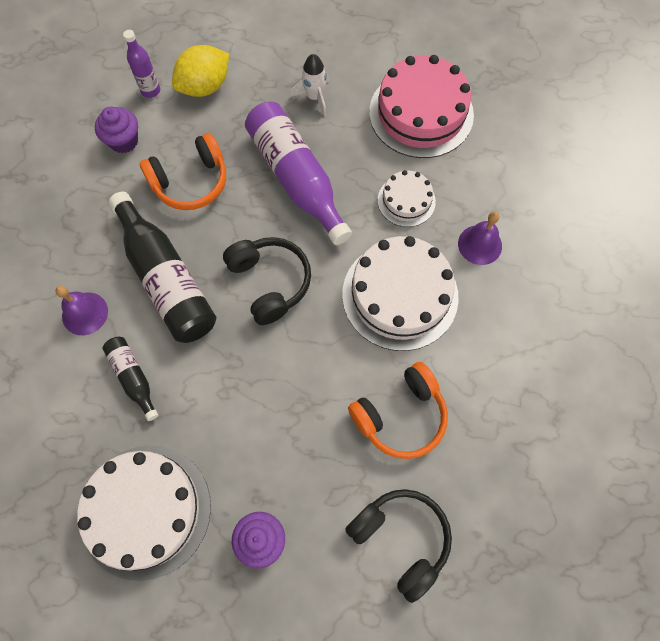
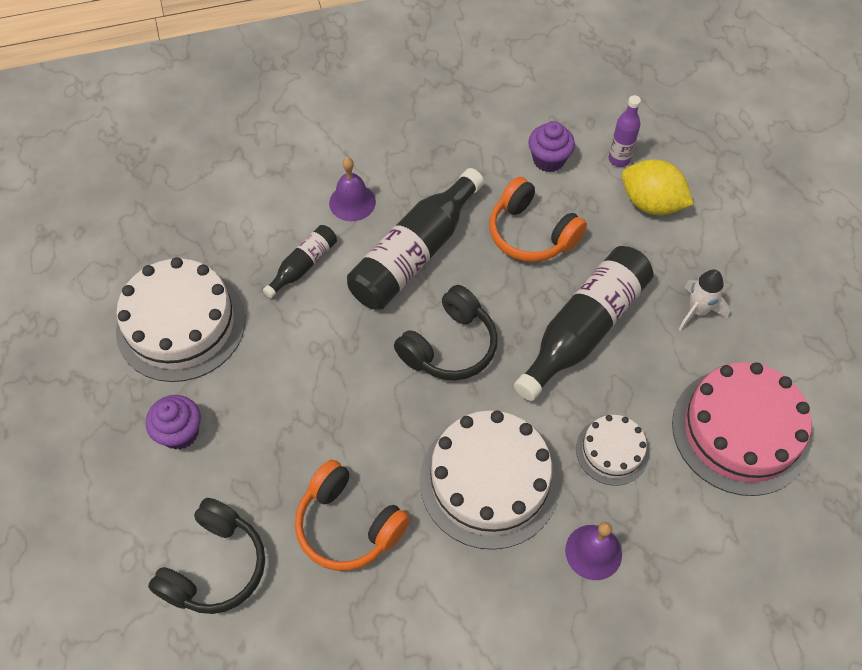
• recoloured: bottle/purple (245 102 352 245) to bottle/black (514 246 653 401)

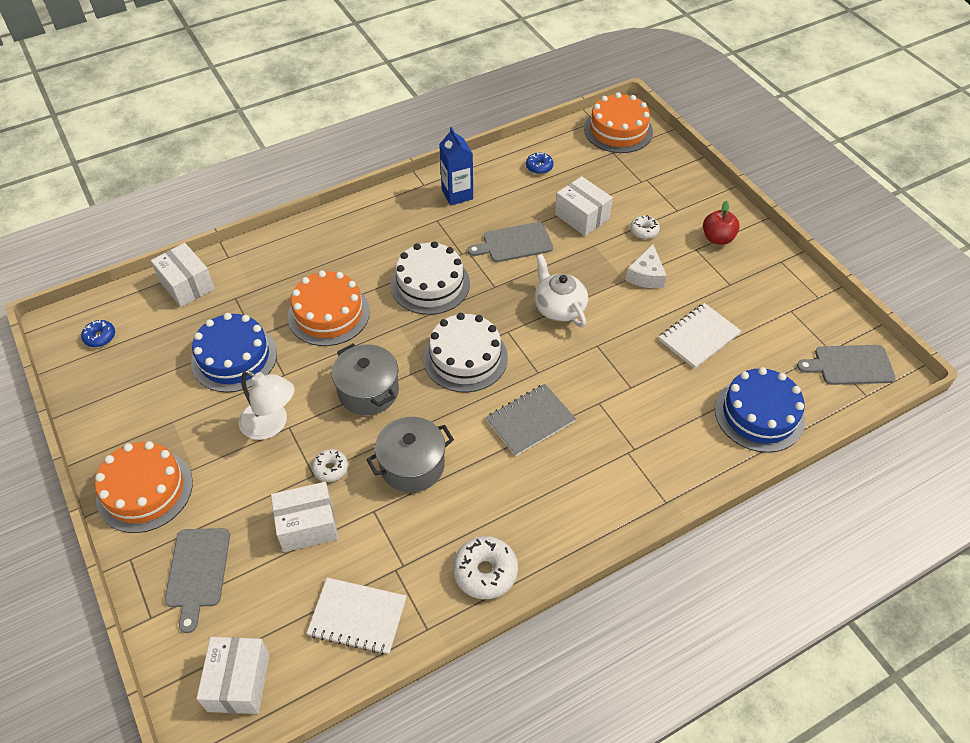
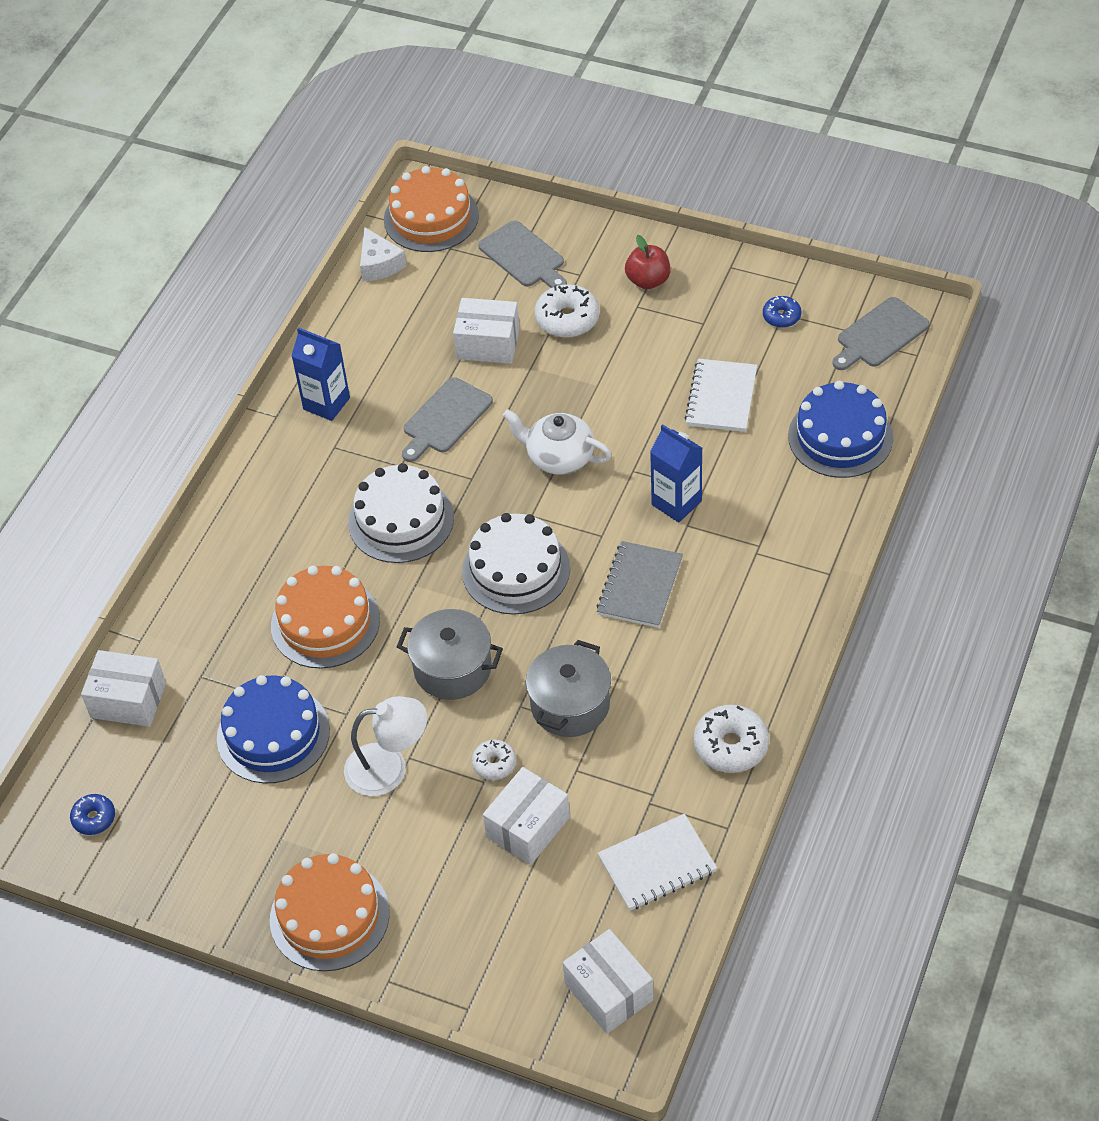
• added: carton/blue (650 424 702 522)
• moved: cutting board/grey (165 528 230 633) to (478 220 567 288)
• moved: donut/blue (526 152 553 174) to (763 296 801 328)
• moved: cheese/white (625 244 667 288) to (360 227 406 281)
• resized: donut/white (630 215 660 239) = (535 284 599 338) x1.69

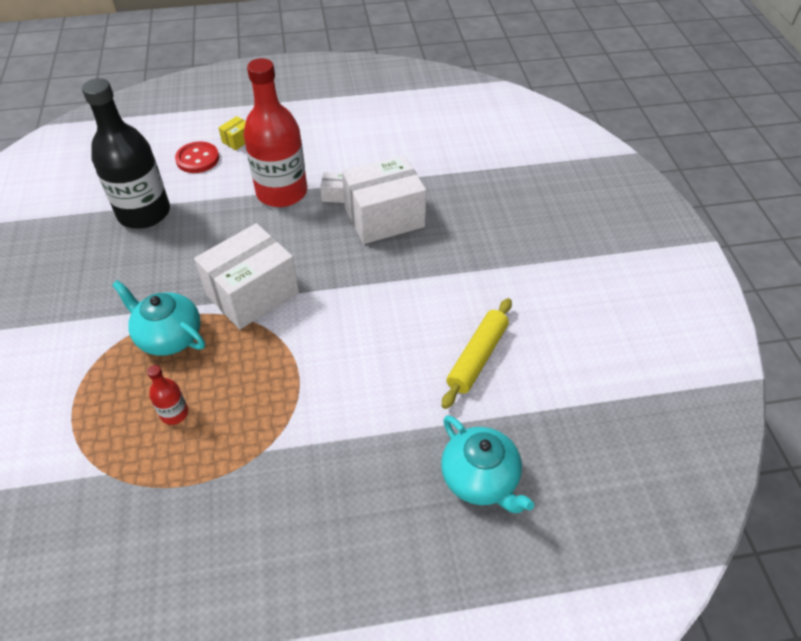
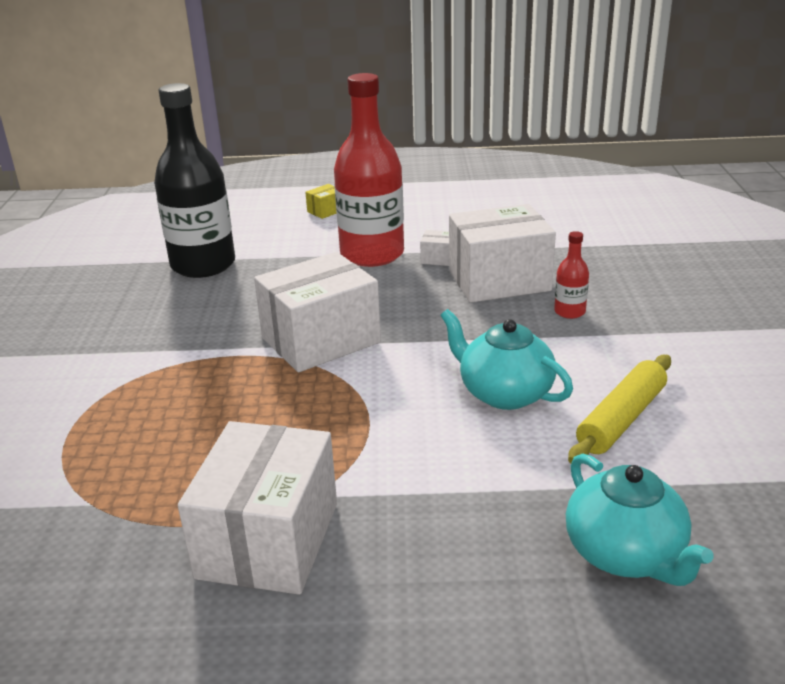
• removed: button/red (175 141 219 173)
• added: box/white (178 421 337 595)
• moved: teapot/turquoise (112 280 205 356) to (440 309 573 410)
• moved: bottle/red (147 365 188 425) to (554 231 589 319)

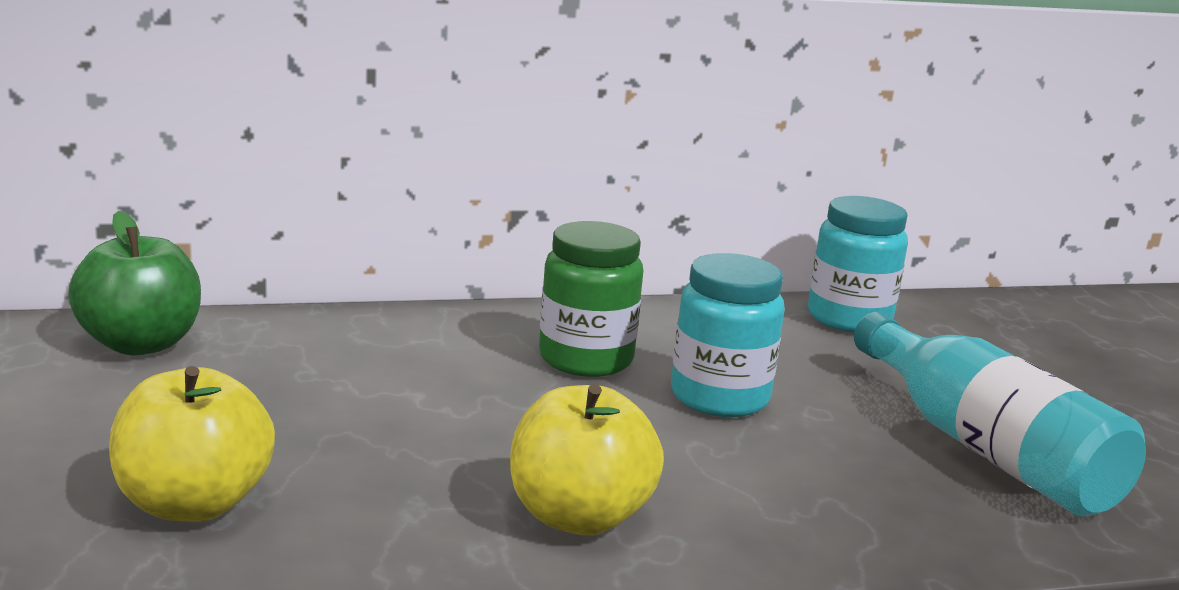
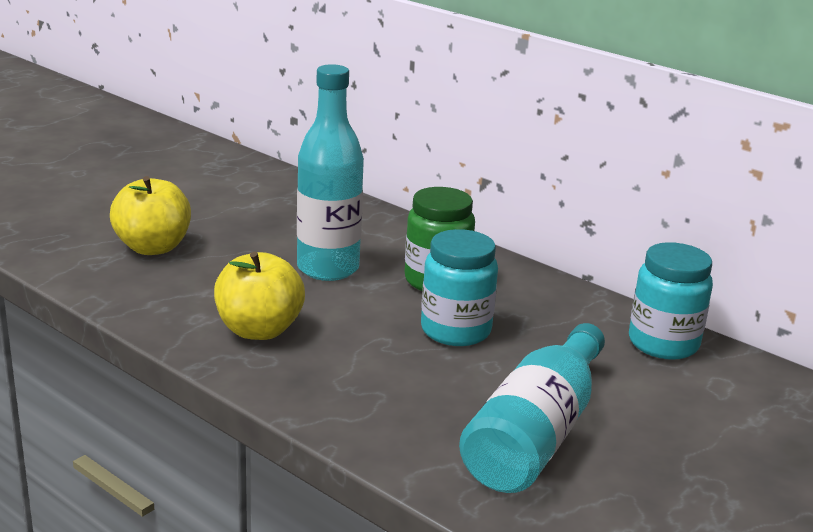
• removed: apple/green (68 211 201 355)
• added: bottle/turquoise (297 64 364 281)

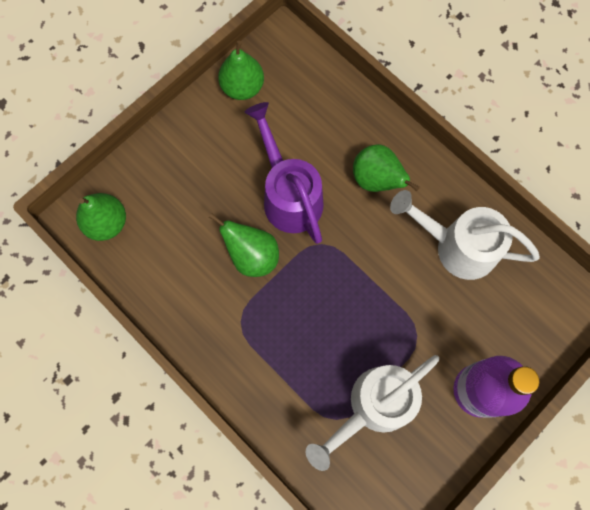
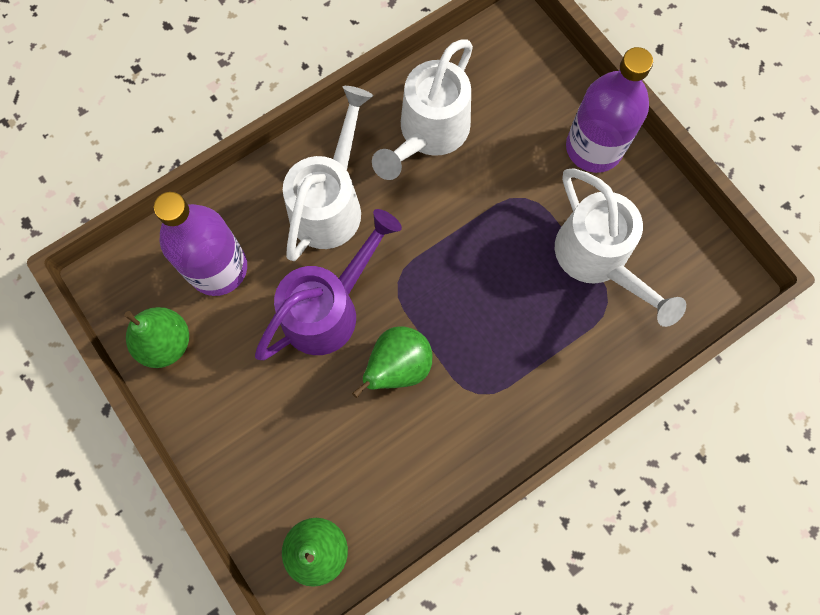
• added: bottle/purple (154 192 247 296)
• replaced: pear/green (353 144 420 192) to watering can/white (283 86 373 261)
• turned: watering can/purple (245 102 324 244) = (255 209 402 360) 150 degrees clockwise

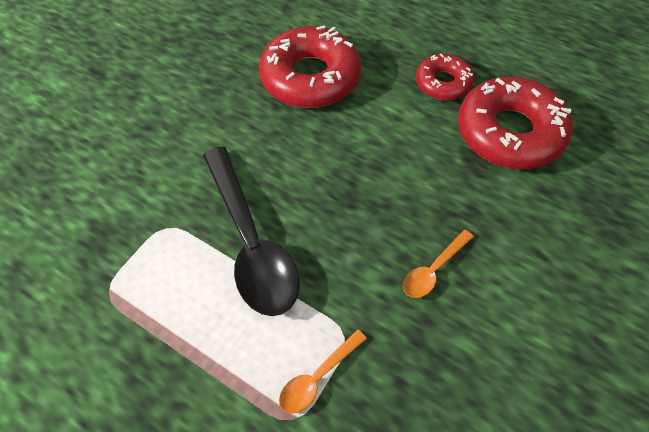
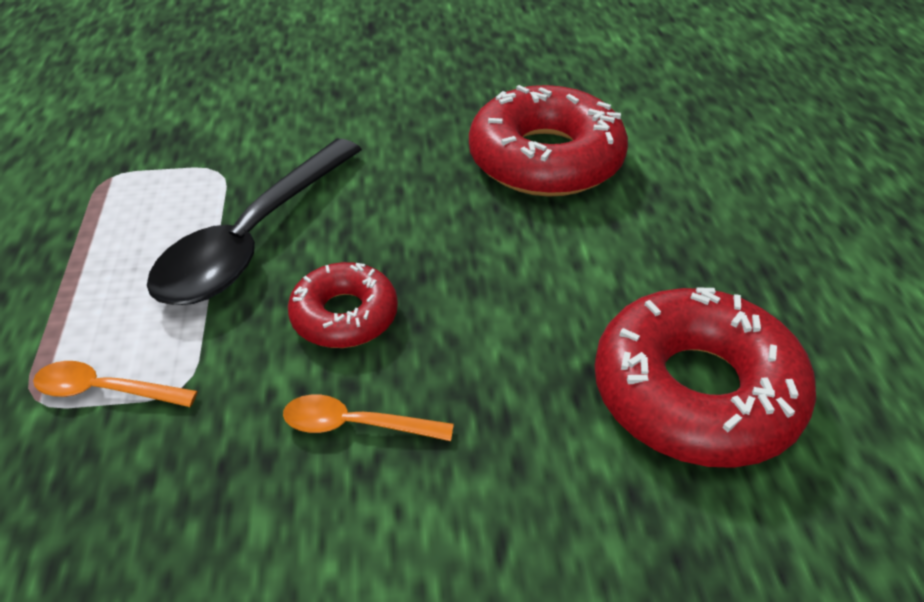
• moved: donut/red (416 54 474 100) to (288 262 398 348)

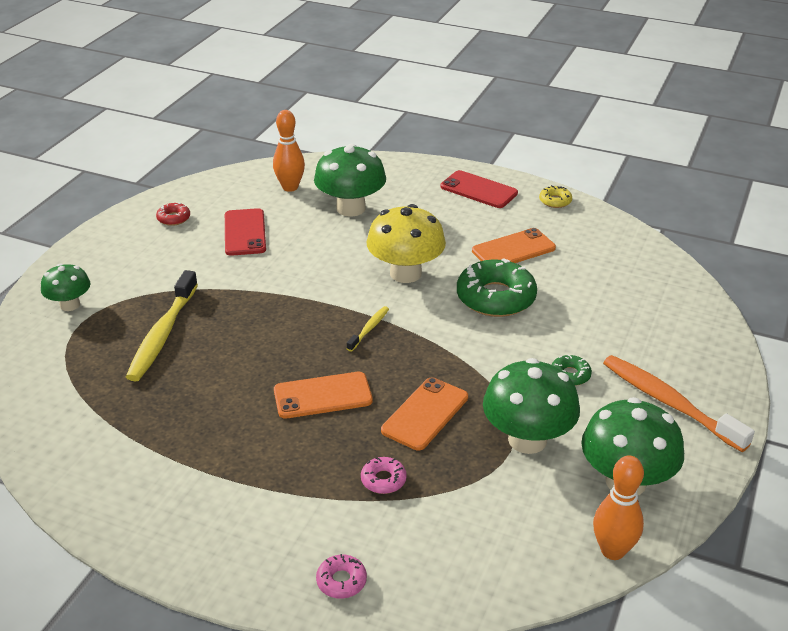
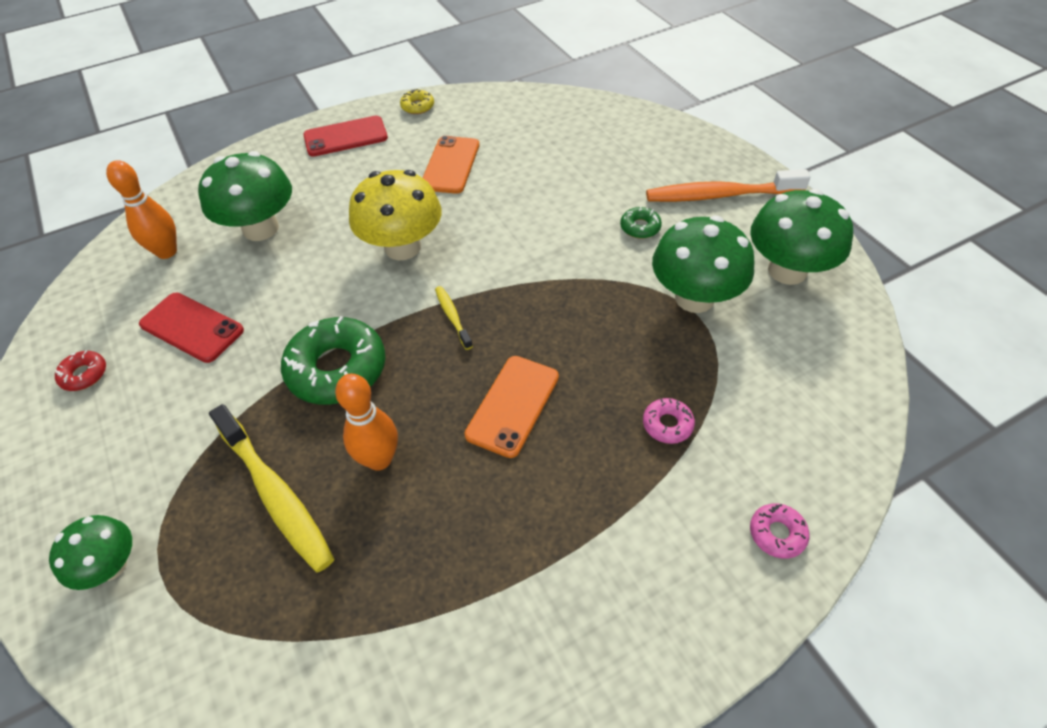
• removed: phone/orange (381 377 468 450)
• moved: donut/green (457 259 537 317) to (281 316 385 405)
• moved: bowling pin/orange (593 456 644 560) to (335 374 398 471)

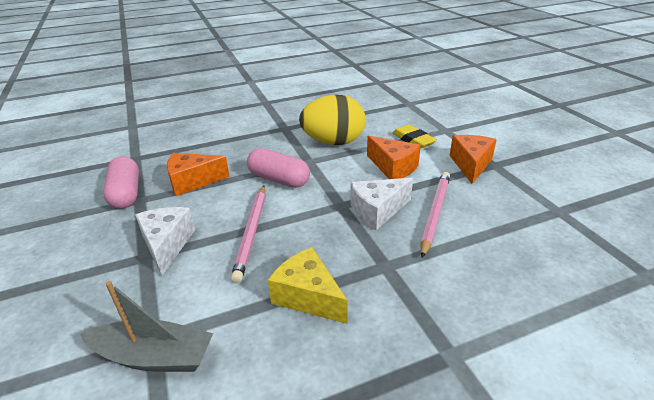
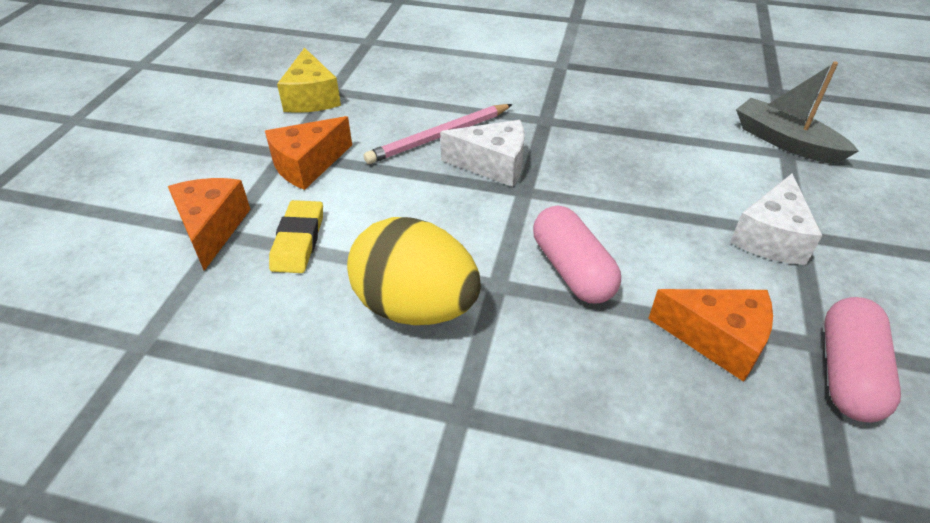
• removed: pencil/pink (231 186 266 283)
• moved: cheese/yellow (268 247 347 324) to (277 47 341 113)
• moved: cheese/orange (367 136 421 179) to (168 178 251 271)

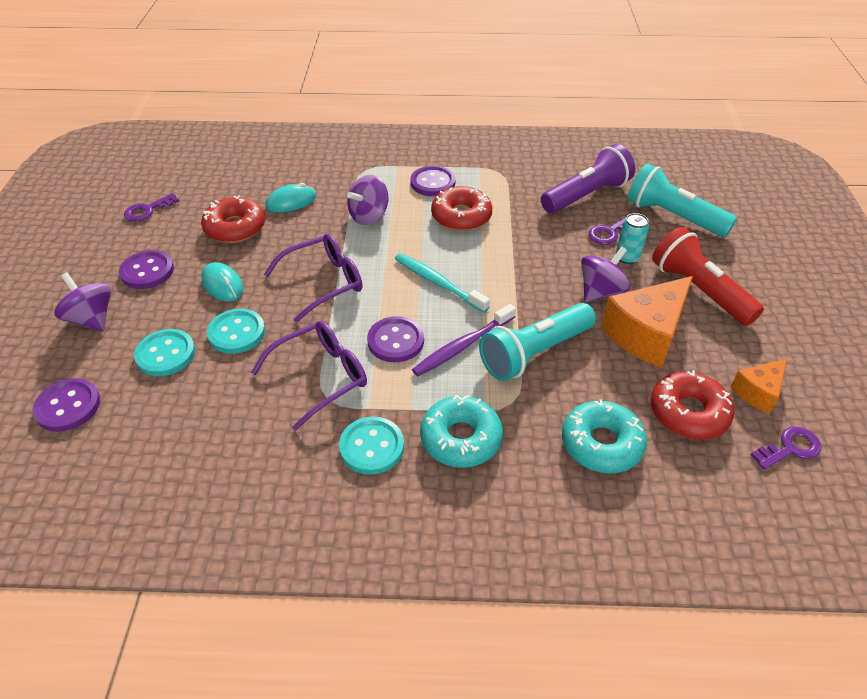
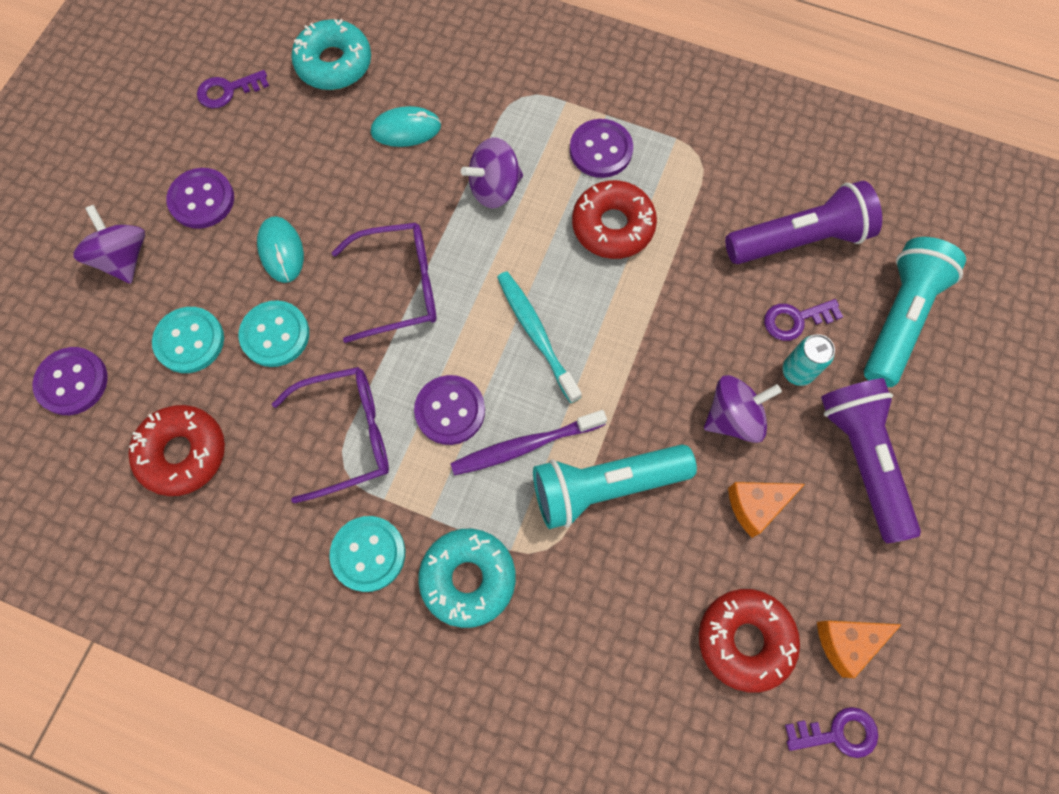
• moved: donut/red (201 195 265 243) to (129 405 225 496)
• moved: donut/turquoise (562 399 647 473) to (291 19 371 90)
• recoloured: flashlight/red (652 227 764 326) to flashlight/purple (821 378 921 543)
• turned: flashlight/turquoise (627 163 737 237) = (864 237 966 387) 60 degrees clockwise
• resized: cheese/orange (601 276 693 368) = (728 482 805 538) x0.56

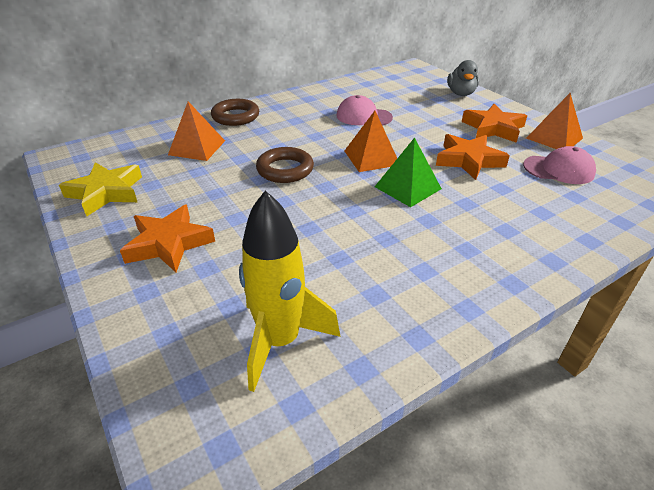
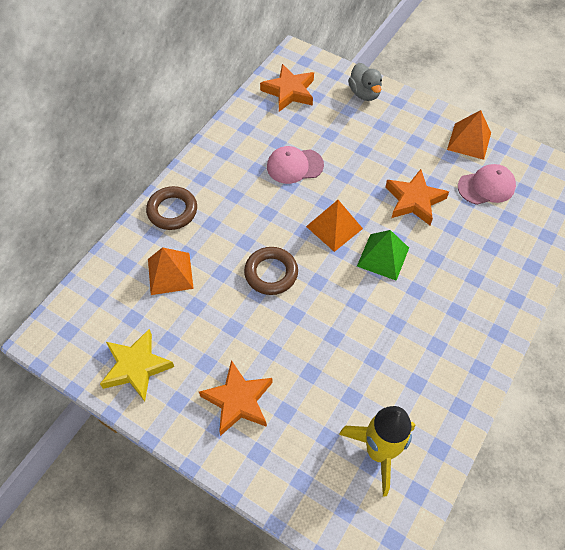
• moved: star/orange (462 104 527 143) to (260 64 314 112)

